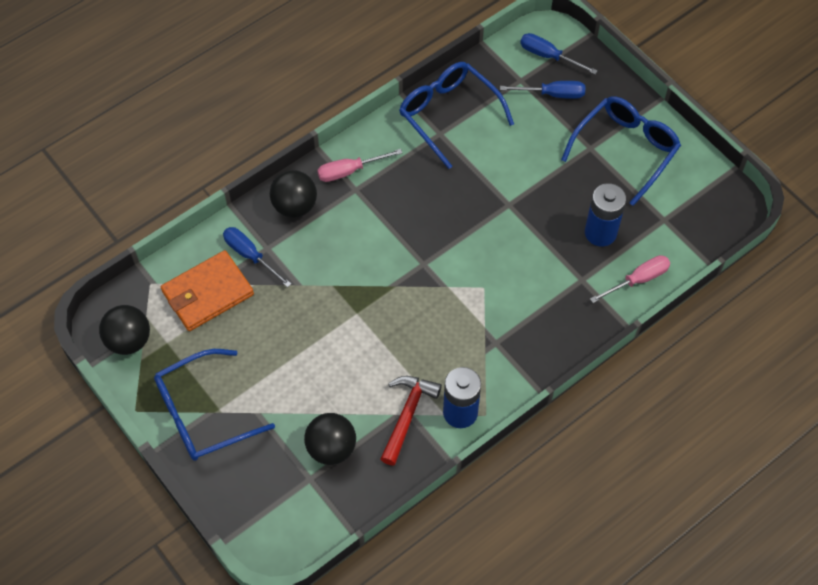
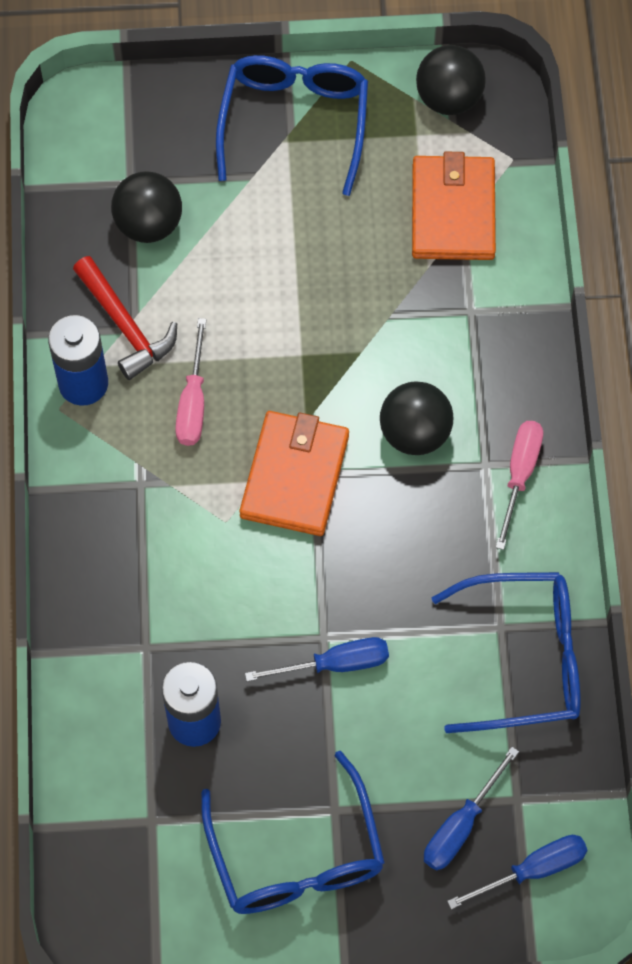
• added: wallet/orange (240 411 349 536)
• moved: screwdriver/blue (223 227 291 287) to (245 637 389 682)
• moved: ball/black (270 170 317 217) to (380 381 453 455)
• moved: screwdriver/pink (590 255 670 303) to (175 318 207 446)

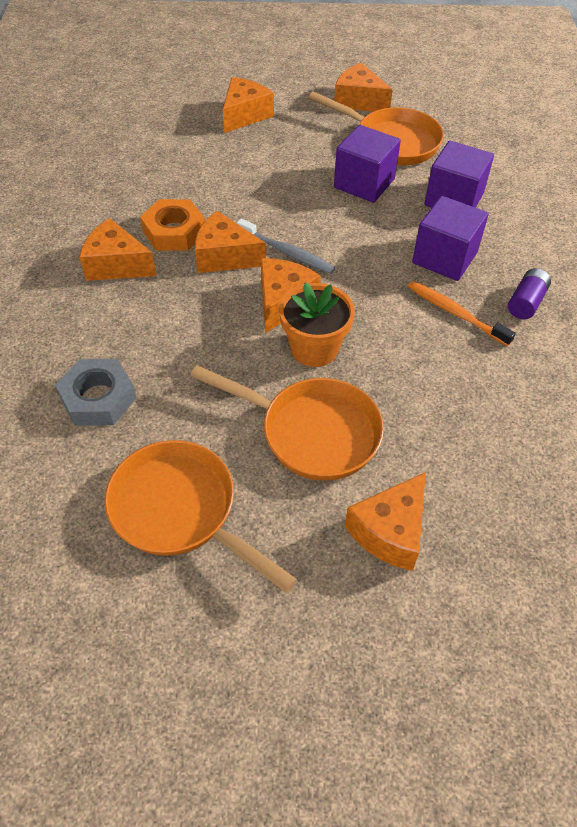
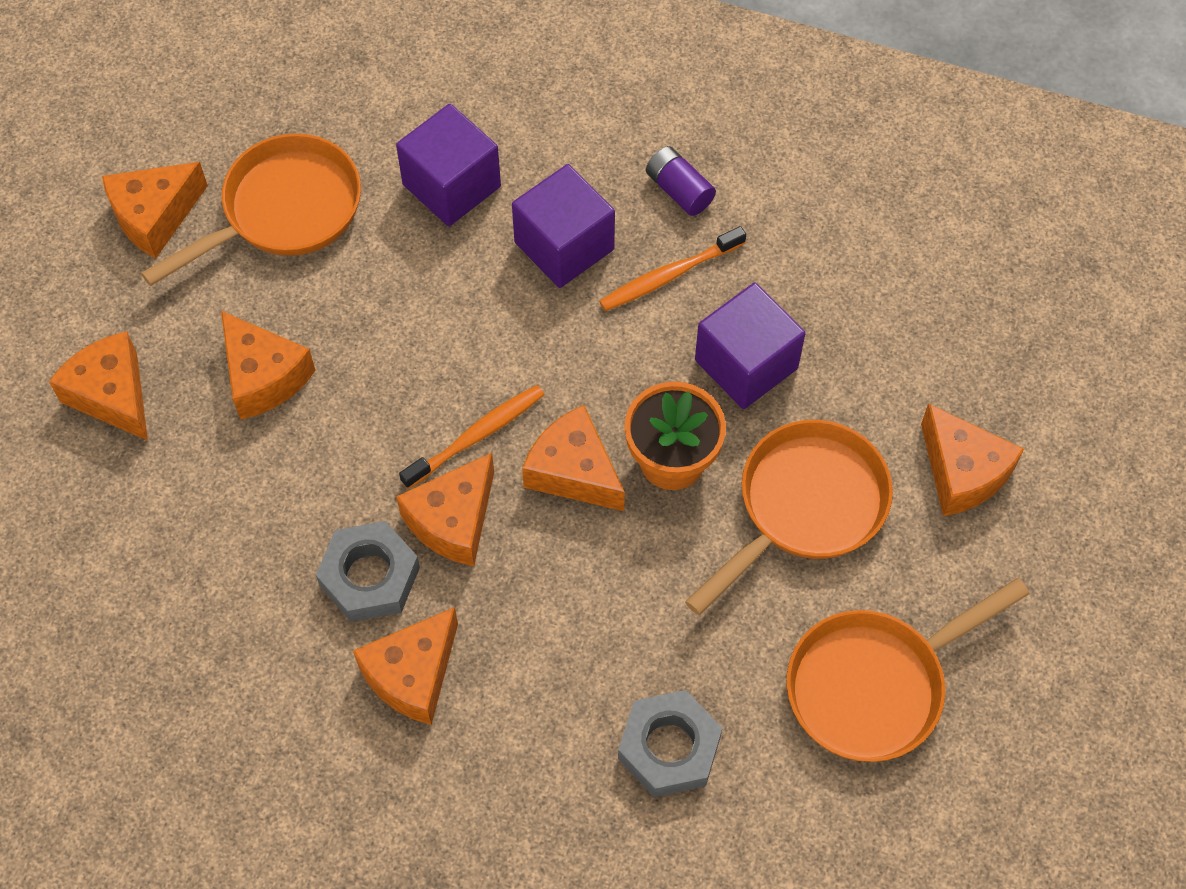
• added: cheese/orange (221 311 316 420)
• moved: cube/purple (334 125 401 203) to (695 283 806 409)
• recoloured: nut/orange (140 199 205 251) to nut/grey (316 521 420 622)
• recoloured: toothbrush/grey (237 219 335 274) to toothbrush/orange (399 385 545 489)

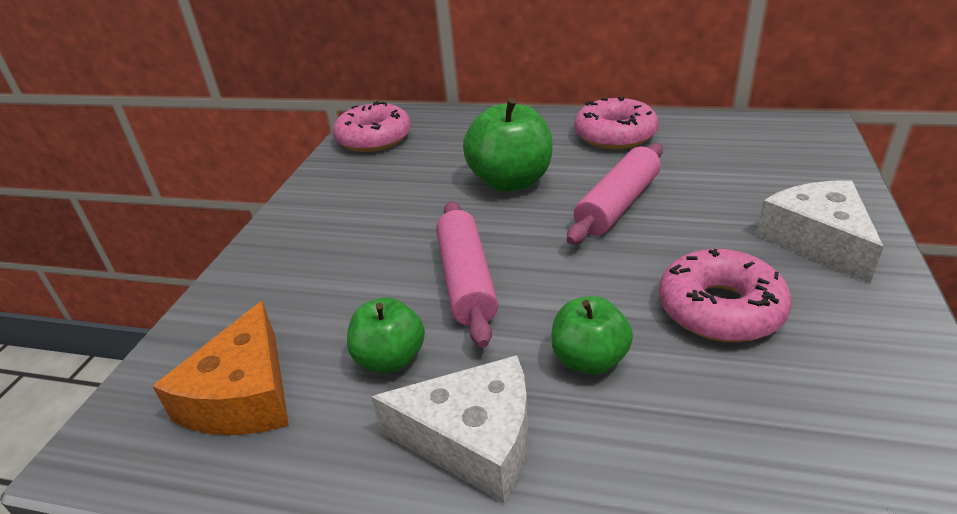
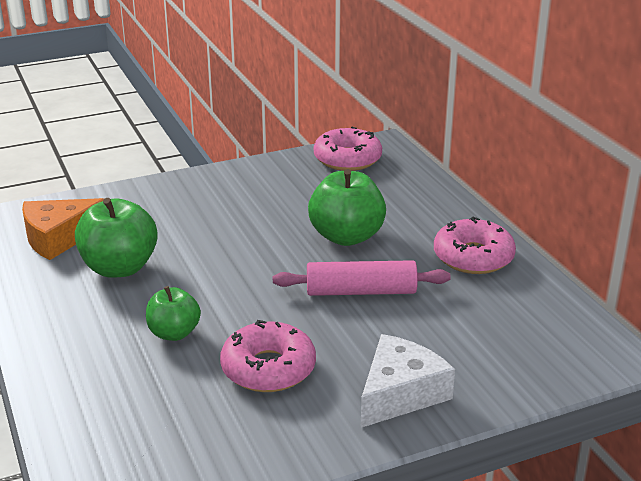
• removed: cheese/white (371 355 528 503)
• removed: rolling pin/pink (436 201 498 348)
• resized: apple/green (347 297 425 373) = (75 198 158 278) x1.63

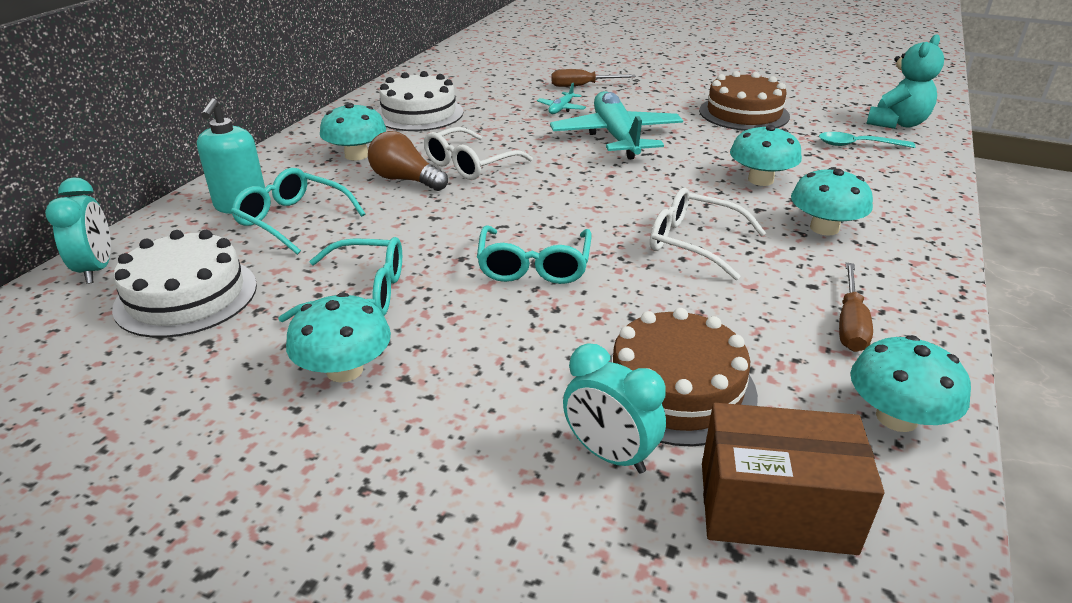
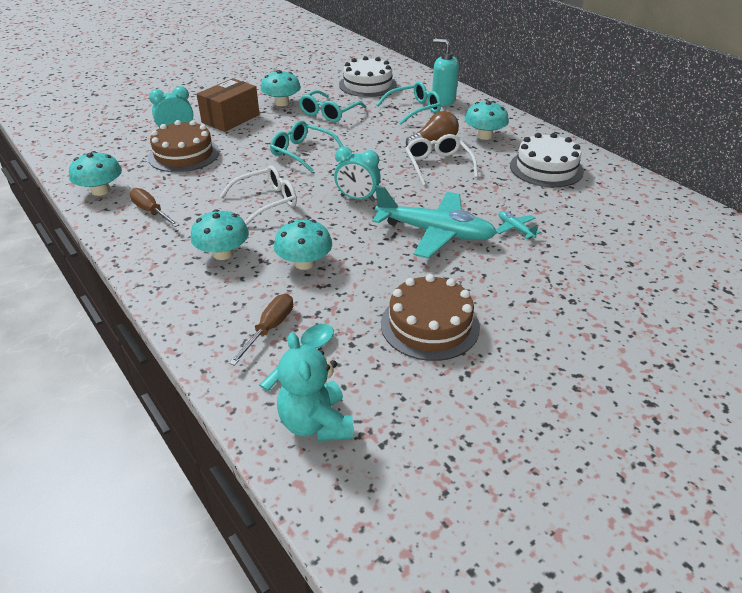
• moved: clock/turquoise (45 178 111 284) to (334 147 381 202)
• moved: screwdriver/brown (551 69 636 87) to (229 294 293 366)
• moved: box/brown (702 403 884 555) to (196 78 260 132)

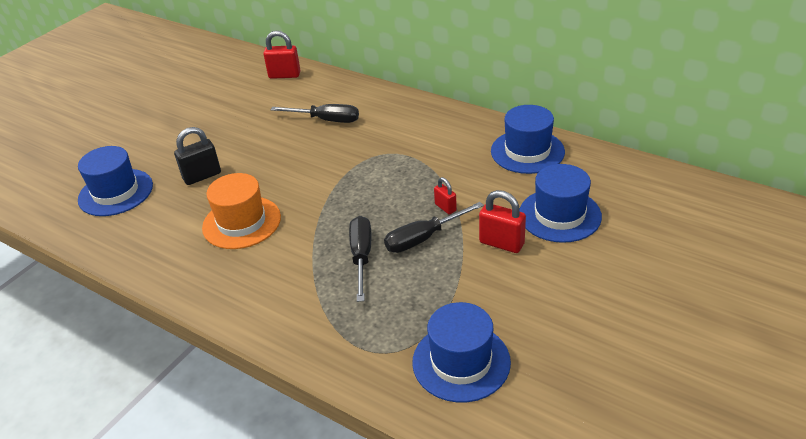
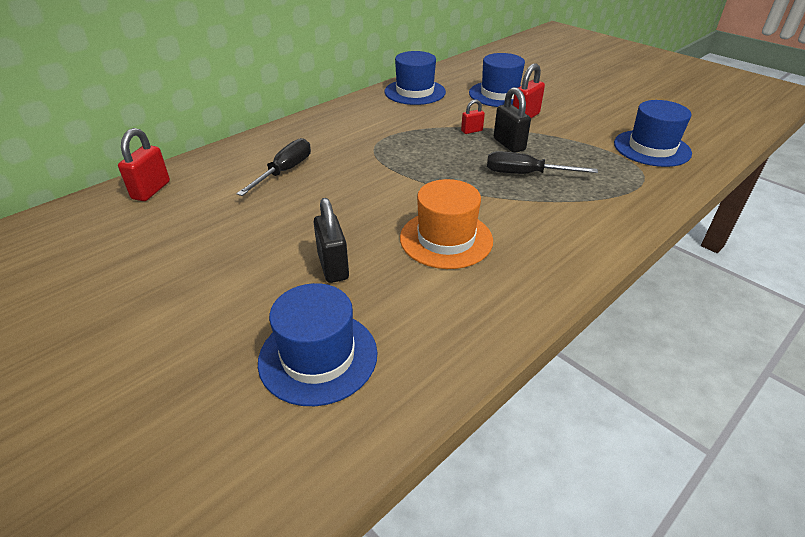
• replaced: screwdriver/black (384 202 484 253) to padlock/black (494 87 531 153)

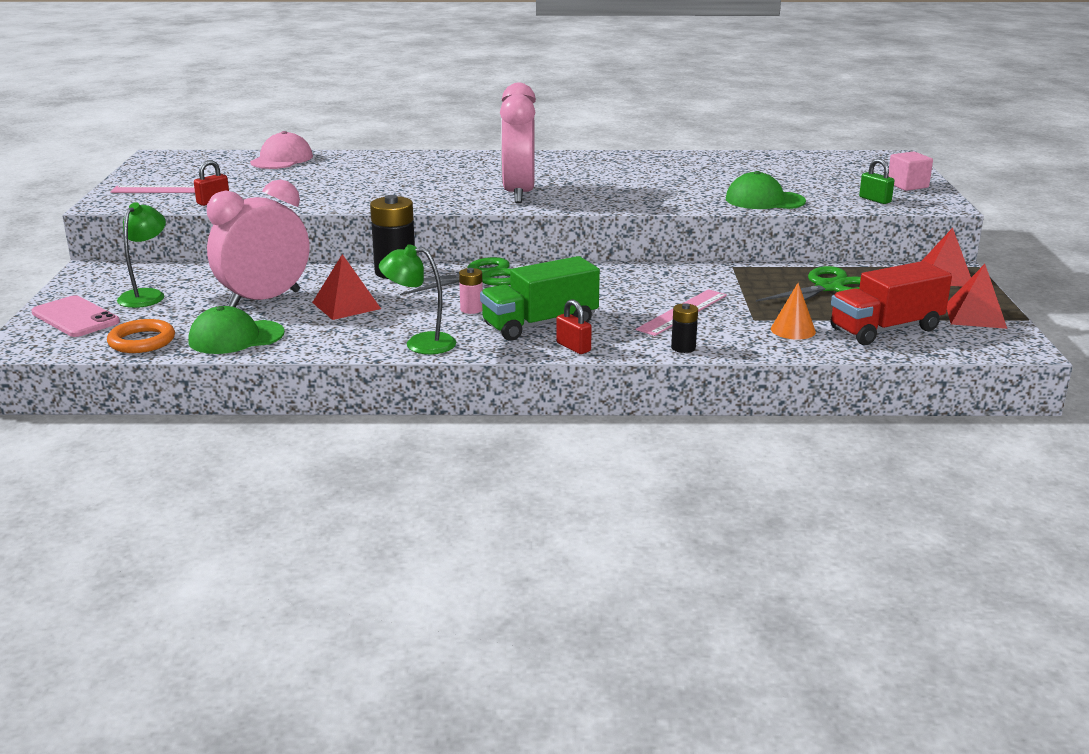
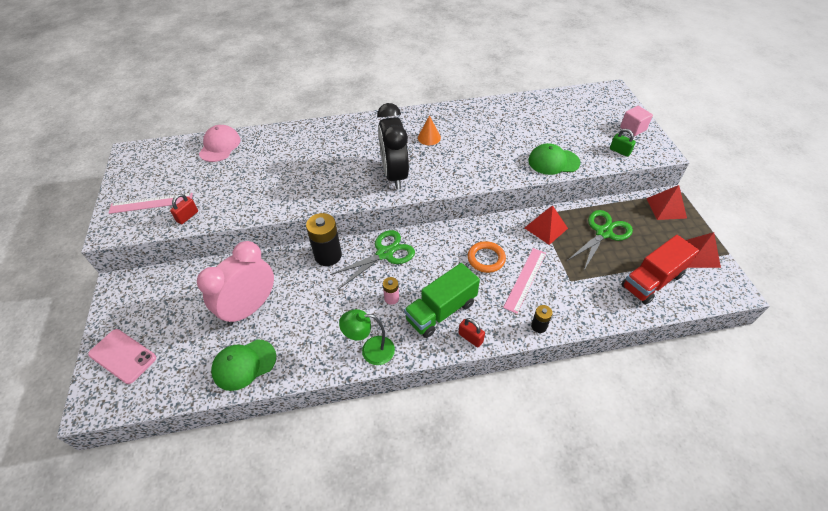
• removed: lamp/green (117 202 166 308)
• moved: ring/orange (107 319 175 353) to (468 241 506 273)
• moved: pyramid/red (312 254 381 320) to (525 205 568 245)
• moved: cone/orange (771 283 816 340) to (418 115 441 145)
• recoloured: clock/pink (500 82 536 203) to clock/black (377 103 409 189)

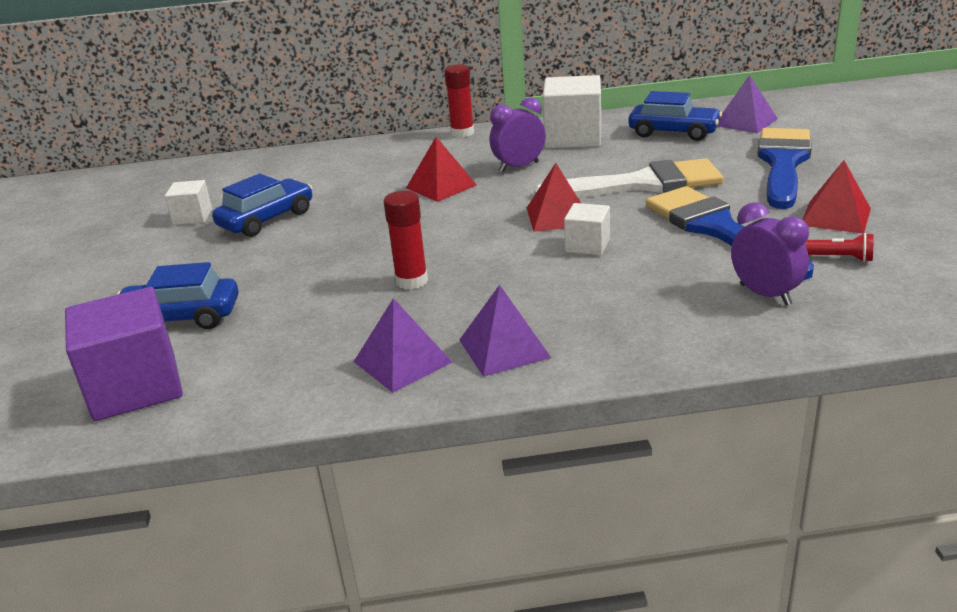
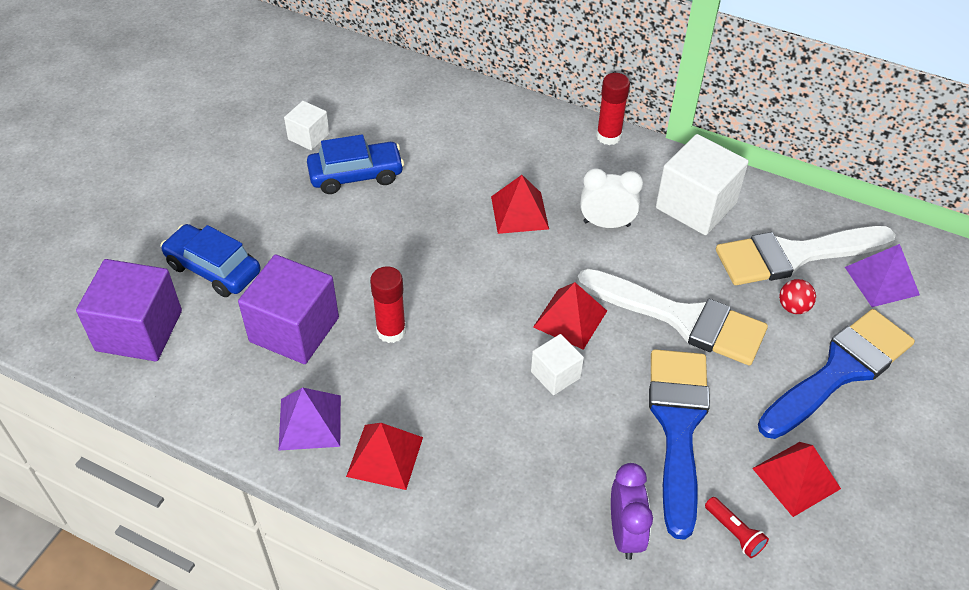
• added: cube/purple (238 254 339 364)
• added: ball/red (779 279 816 314)
• replaced: car/blue (629 91 722 141) to brush/white (716 226 895 285)
• recoloured: pyramid/purple (459 285 551 377) to pyramid/red (346 423 423 490)
• recoloured: clock/purple (490 97 546 172) to clock/white (580 168 643 228)

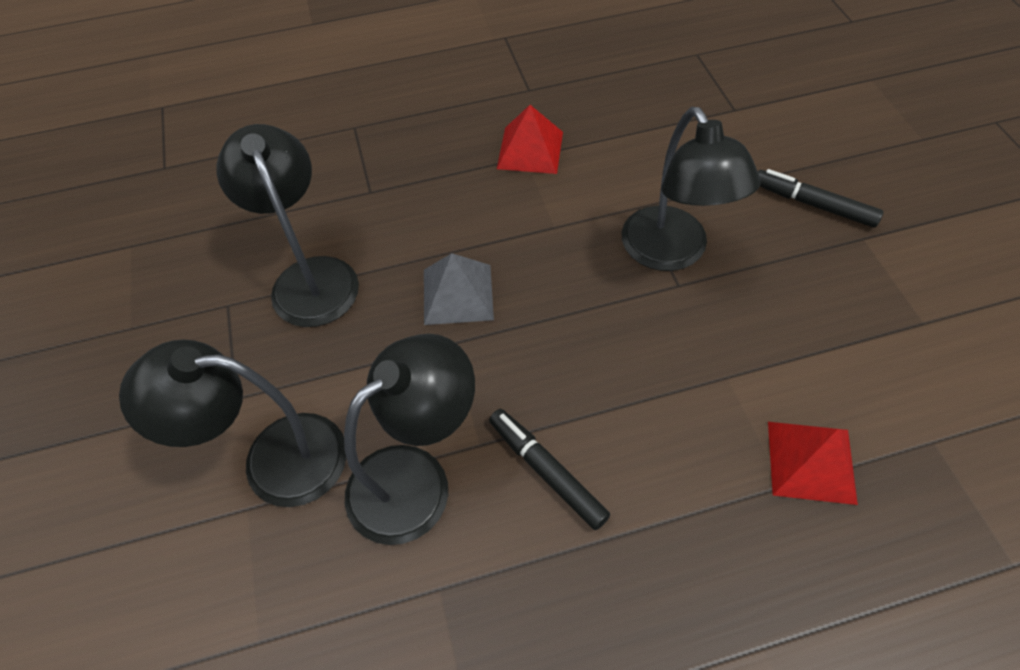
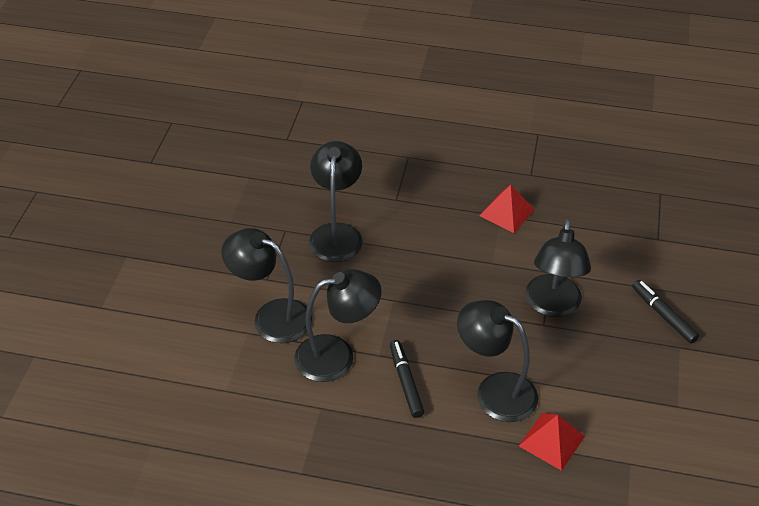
• removed: pyramid/grey (424 253 494 325)
• added: lamp/black (457 300 538 422)

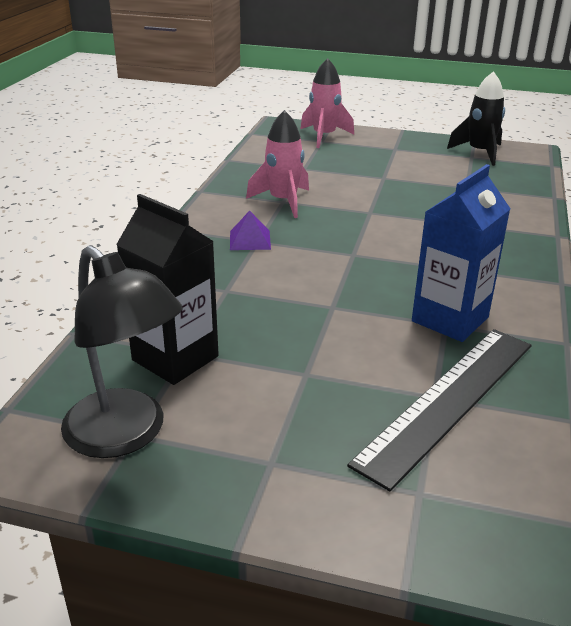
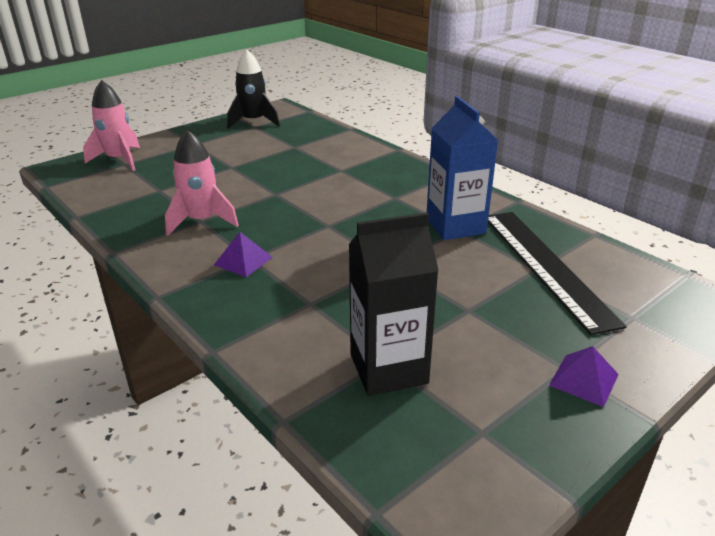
• removed: lamp/black (61 245 183 458)
• added: pyramid/purple (549 346 619 407)

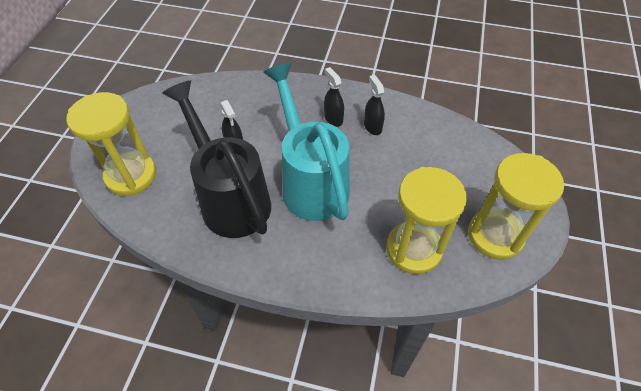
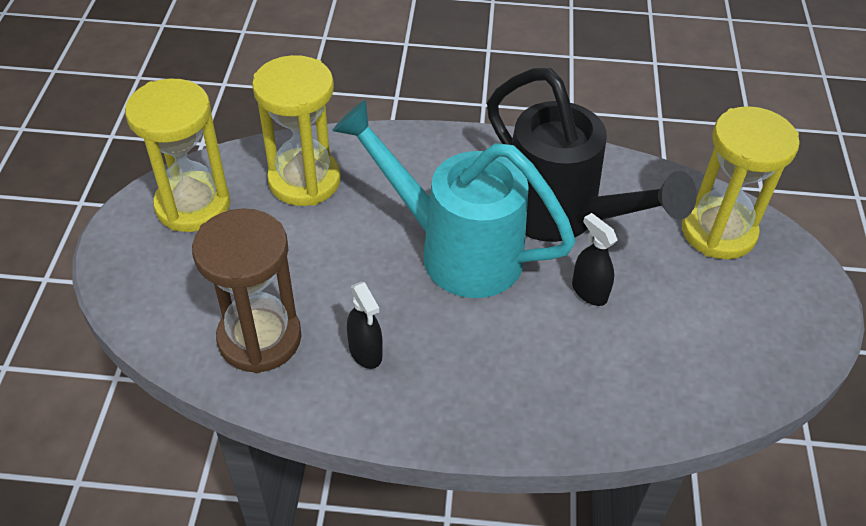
• removed: spray bottle/black (324 67 344 127)
• added: hourglass/brown (192 208 302 373)
• turned: watering can/turquoise (263 63 350 221) = (332 100 576 298) 150 degrees clockwise

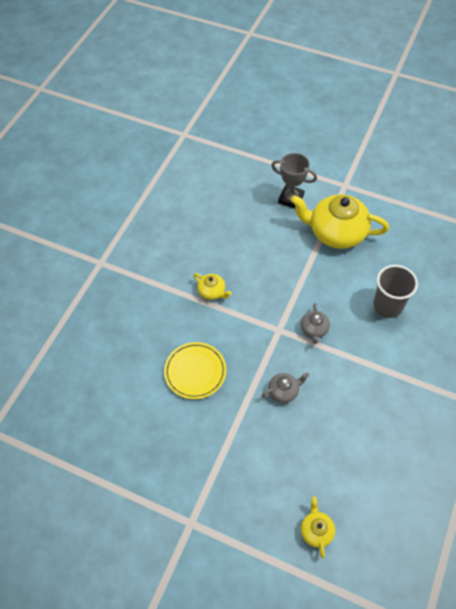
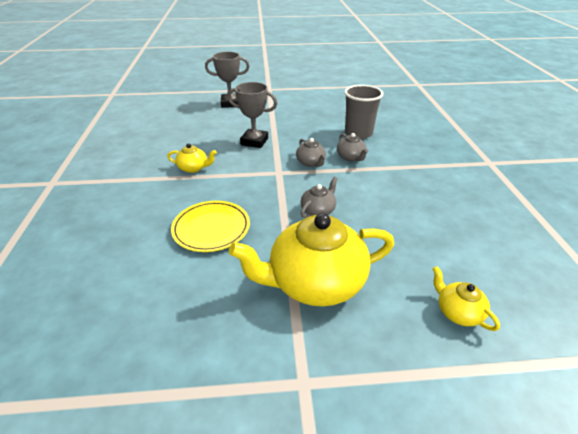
• added: trophy/grey (227 82 277 148)
• added: teapot/grey (337 133 368 161)
• moved: teapot/yellow (291 194 389 249) to (229 213 394 306)

